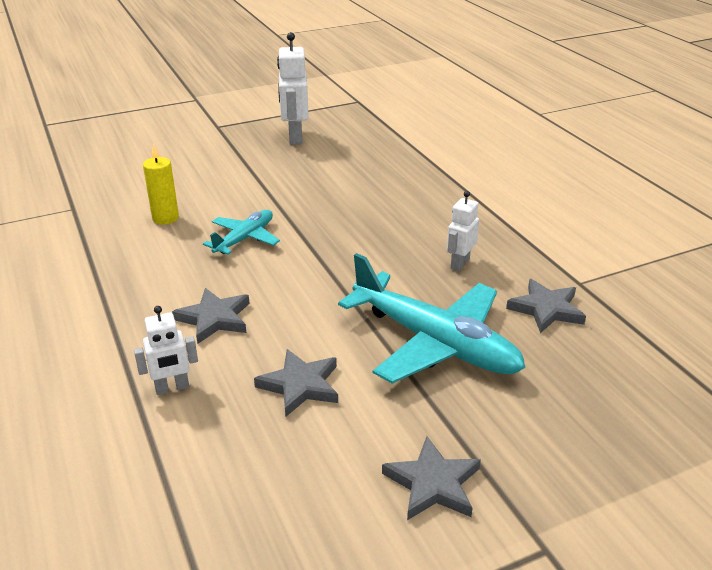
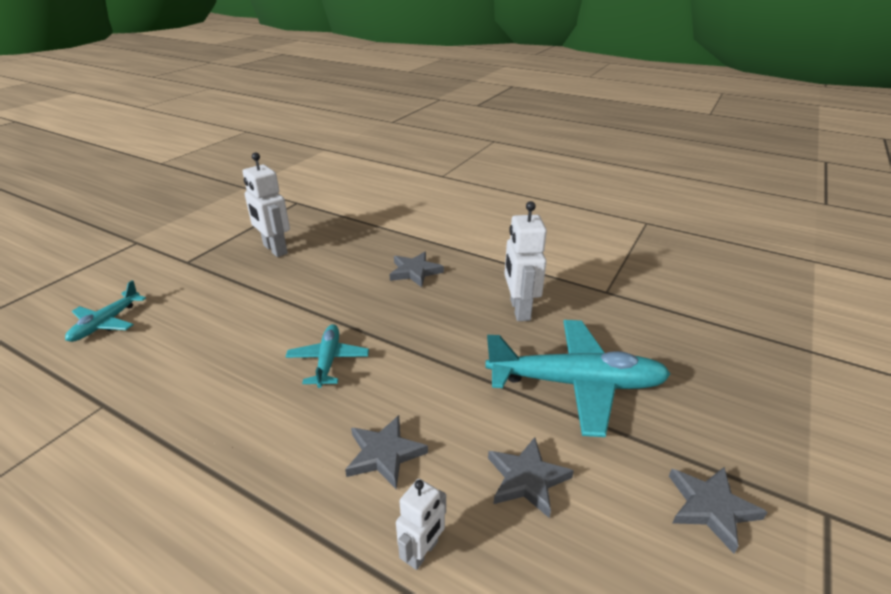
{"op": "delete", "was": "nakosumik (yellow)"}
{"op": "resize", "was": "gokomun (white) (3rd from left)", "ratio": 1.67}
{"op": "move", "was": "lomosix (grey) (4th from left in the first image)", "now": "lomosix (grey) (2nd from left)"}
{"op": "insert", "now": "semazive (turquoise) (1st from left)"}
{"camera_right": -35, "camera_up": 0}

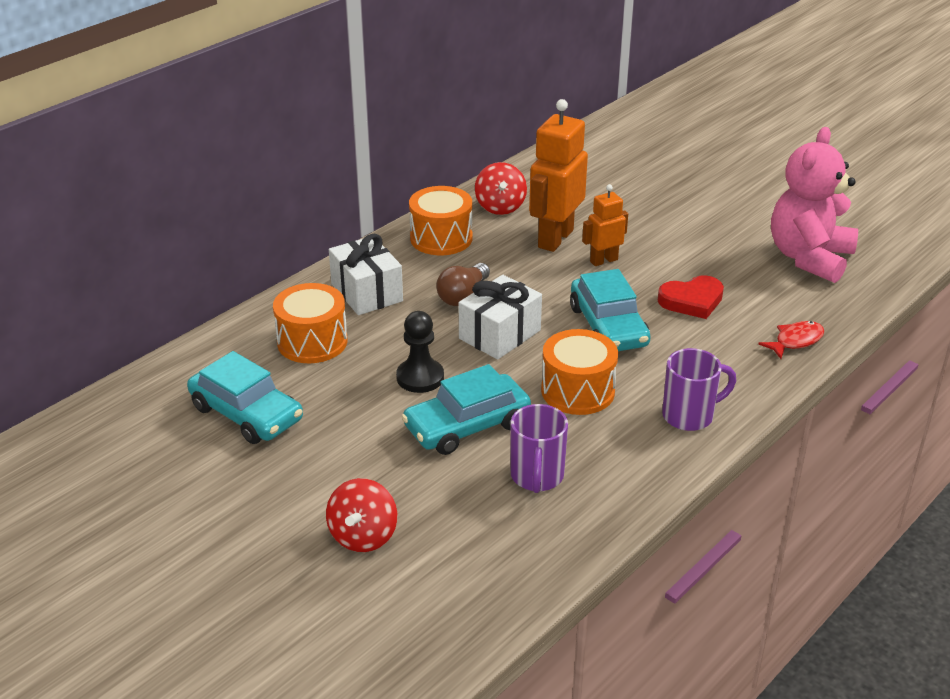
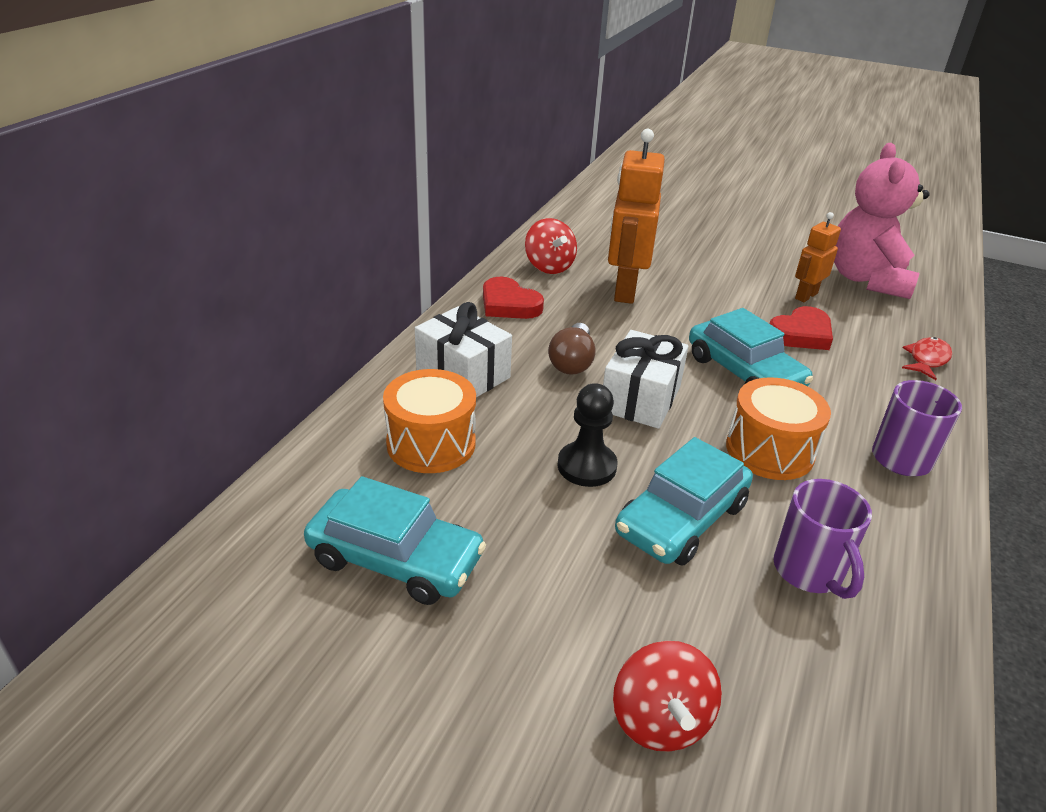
{"op": "replace", "was": "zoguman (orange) (2nd from left)", "now": "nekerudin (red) (1st from left)"}
{"op": "move", "was": "gokomun (orange) (2nd from left)"}
{"camera_right": -20, "camera_up": 0}

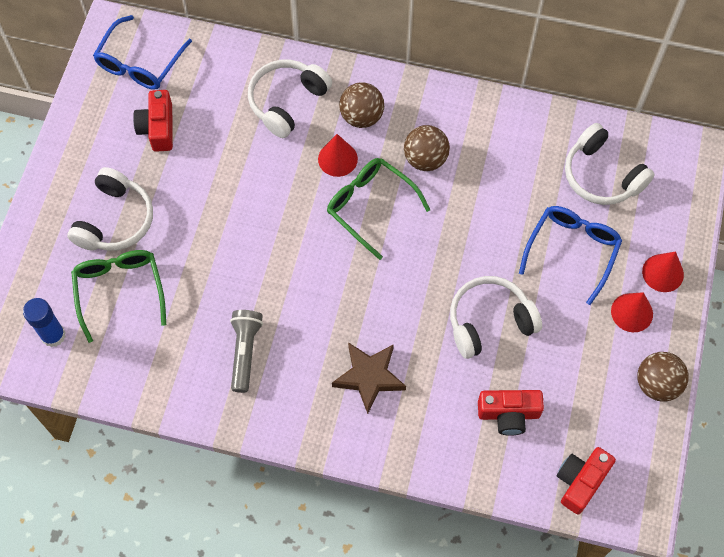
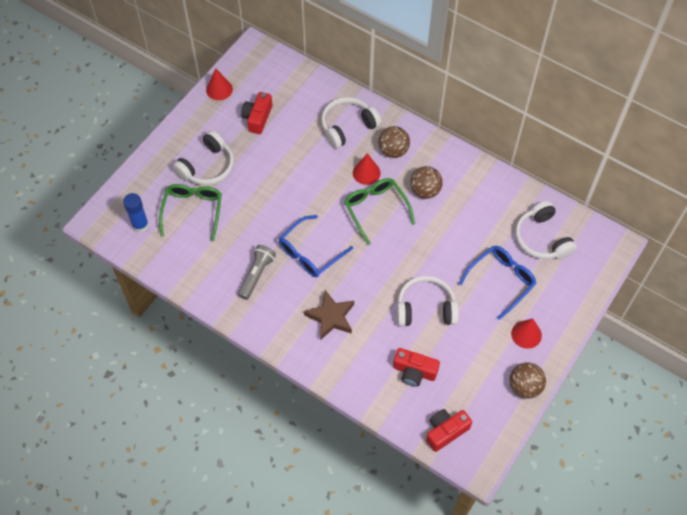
{"op": "move", "was": "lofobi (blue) (1st from left)"}
{"op": "move", "was": "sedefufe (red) (3rd from left in the first image)", "now": "sedefufe (red) (1st from left)"}
{"camera_right": 20, "camera_up": -5}

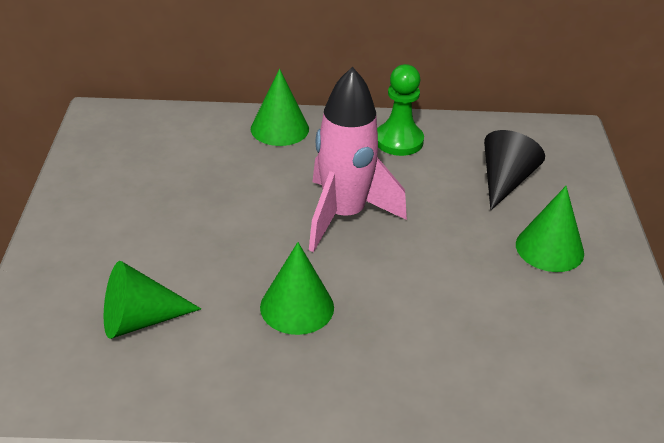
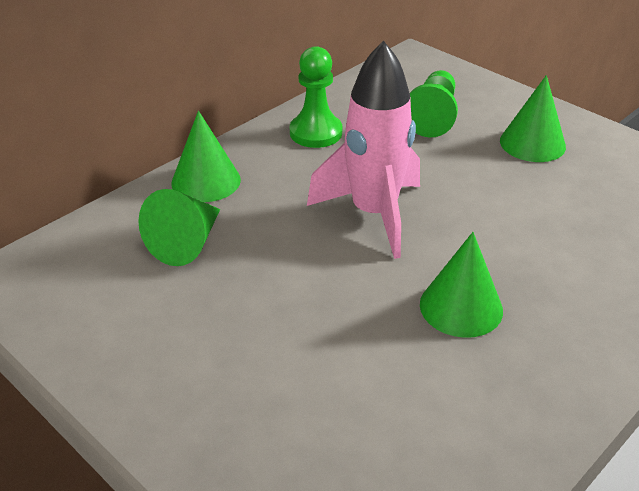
{"op": "move", "was": "sedefufe (green) (1st from left)"}
{"op": "replace", "was": "sedefufe (black)", "now": "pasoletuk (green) (2nd from left)"}
{"camera_right": -45, "camera_up": 0}

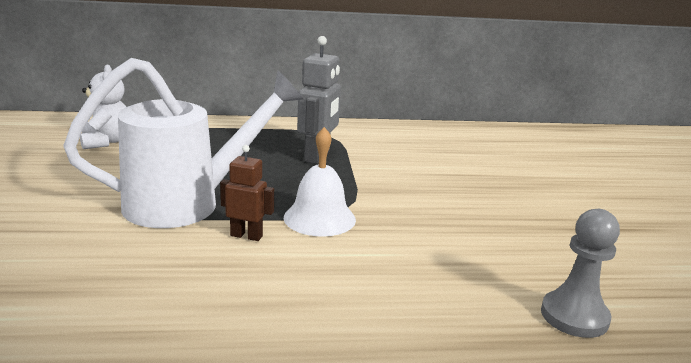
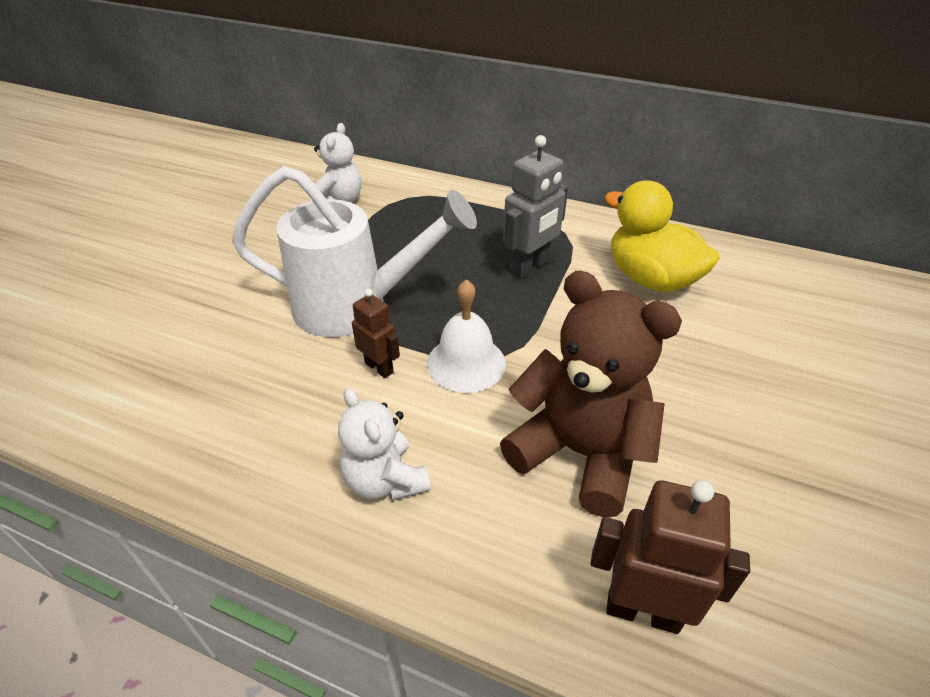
{"op": "replace", "was": "pasoletuk (grey)", "now": "gokomun (brown) (2nd from left)"}
{"op": "insert", "now": "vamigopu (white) (2nd from left)"}
{"op": "insert", "now": "vamigopu (brown)"}
{"op": "insert", "now": "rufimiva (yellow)"}
{"camera_right": 30, "camera_up": 20}

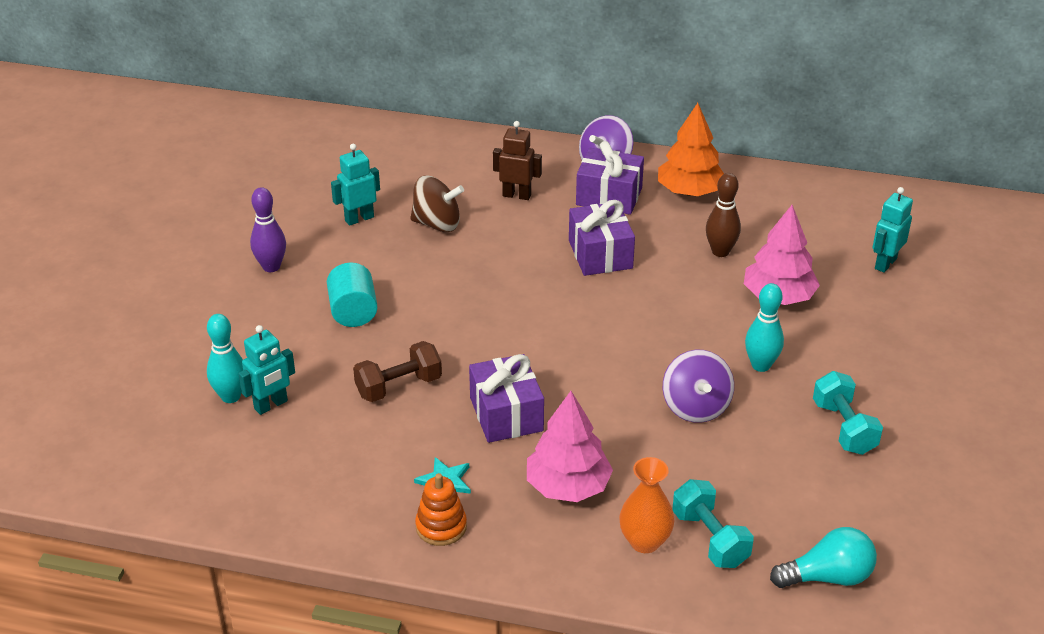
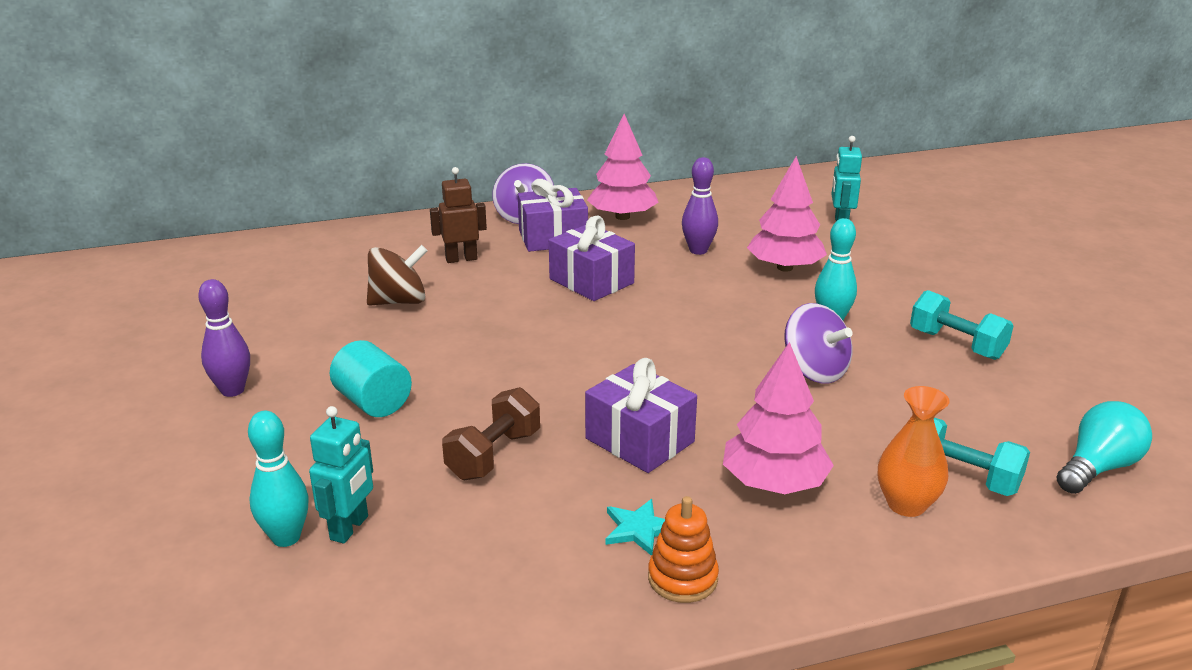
{"op": "delete", "was": "gokomun (turquoise) (2nd from left)"}
{"op": "recolor", "was": "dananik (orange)", "now": "dananik (pink) (1st from left)"}
{"op": "recolor", "was": "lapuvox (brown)", "now": "lapuvox (purple) (2nd from left)"}
{"camera_right": -30, "camera_up": -10}

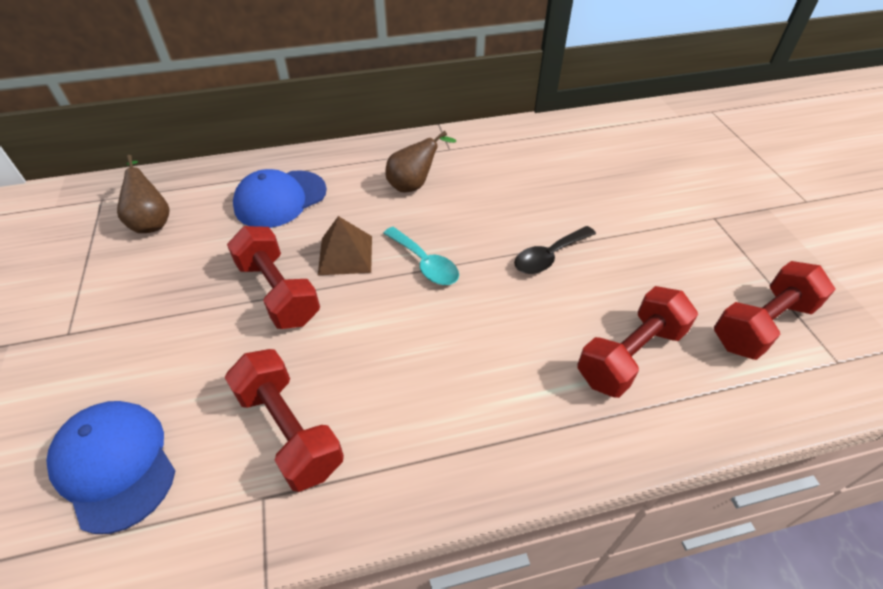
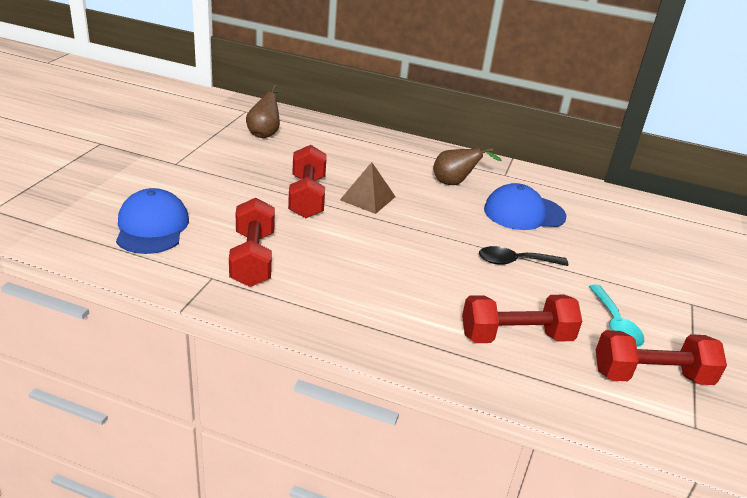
{"op": "move", "was": "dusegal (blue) (2nd from left)"}
{"op": "move", "was": "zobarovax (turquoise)"}
{"camera_right": 30, "camera_up": -15}

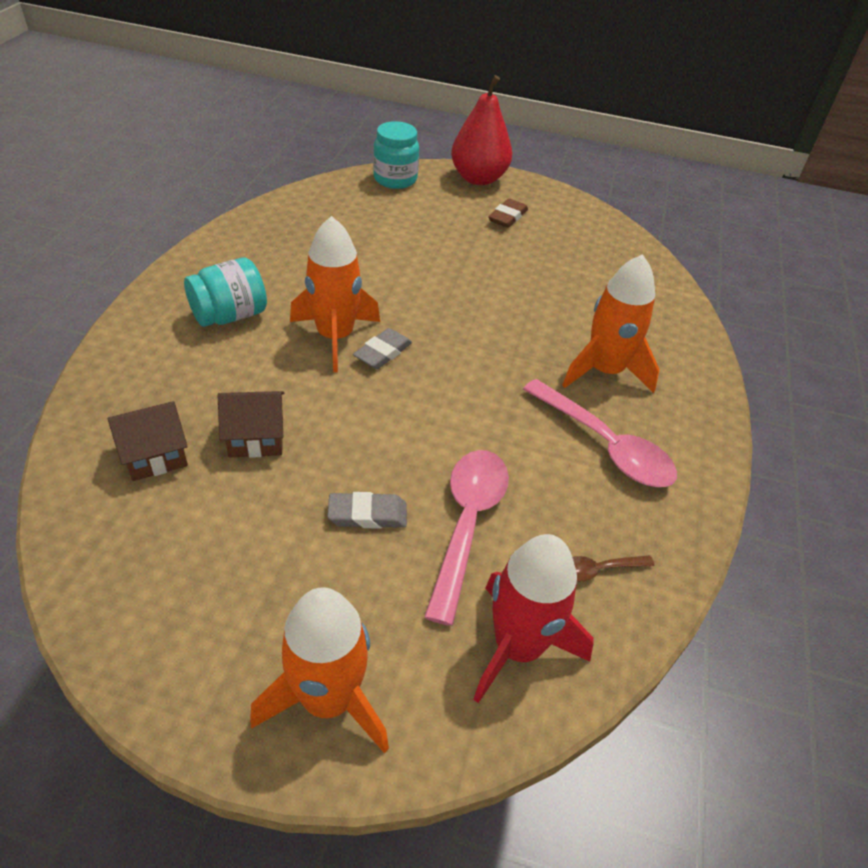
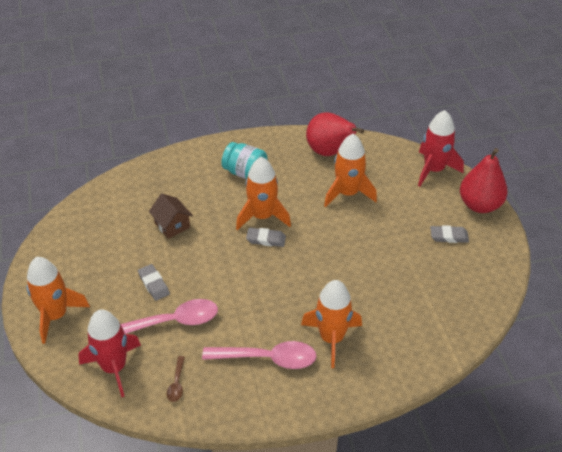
{"op": "delete", "was": "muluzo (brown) (1st from left)"}
{"op": "replace", "was": "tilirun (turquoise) (2nd from left)", "now": "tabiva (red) (2nd from left)"}
{"op": "recolor", "was": "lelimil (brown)", "now": "lelimil (grey) (3rd from left)"}
{"op": "rotate", "was": "zobarovax (pink) (2nd from left)", "clockwise": -105}
{"op": "rotate", "was": "zobarovax (brown)", "clockwise": -135}
{"op": "insert", "now": "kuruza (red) (1st from left)"}
{"op": "insert", "now": "tabiva (orange) (4th from left)"}
{"camera_right": 65, "camera_up": 0}

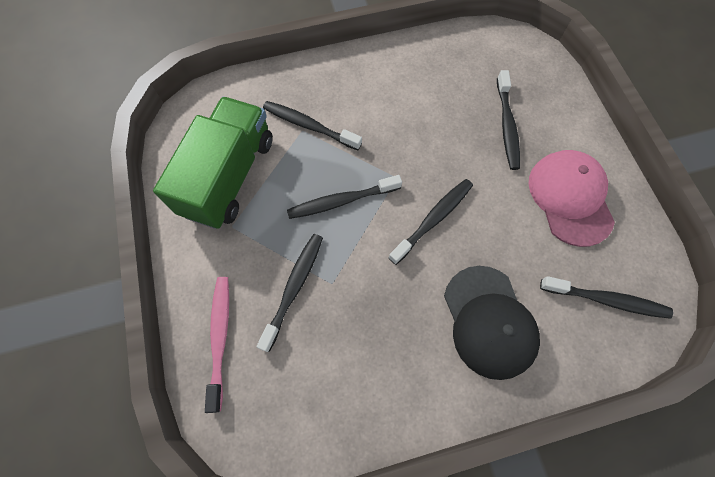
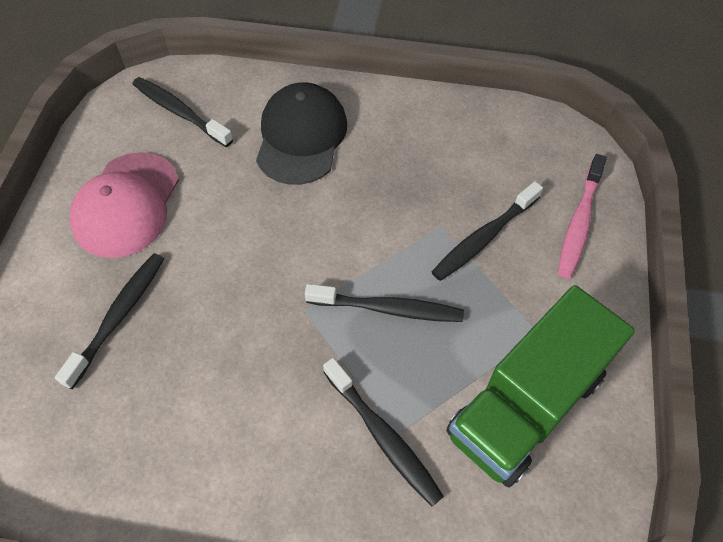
{"op": "delete", "was": "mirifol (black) (4th from left)"}
{"camera_right": -155, "camera_up": -10}

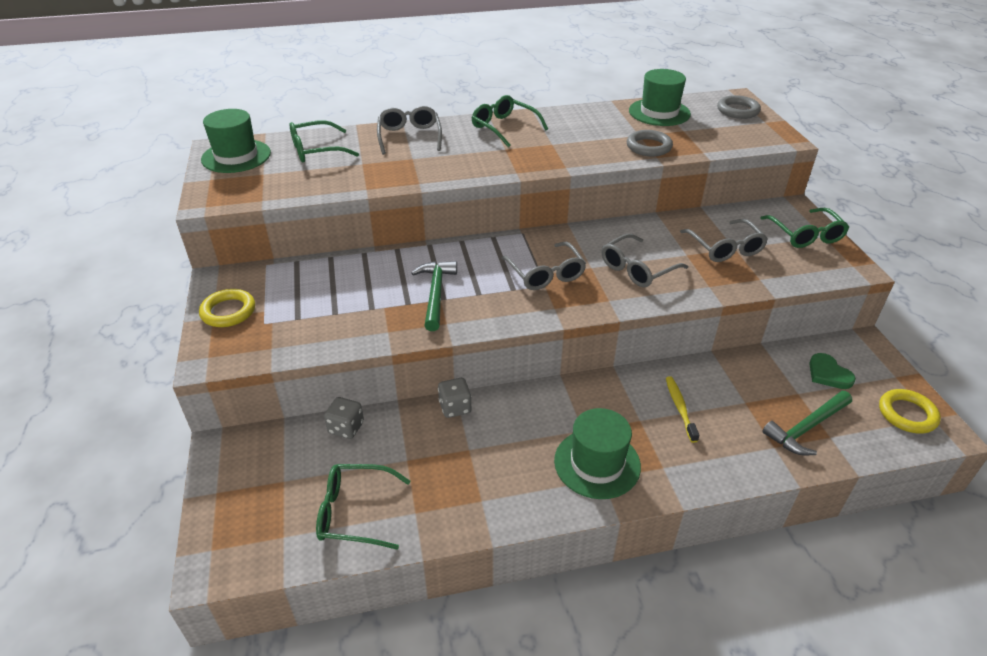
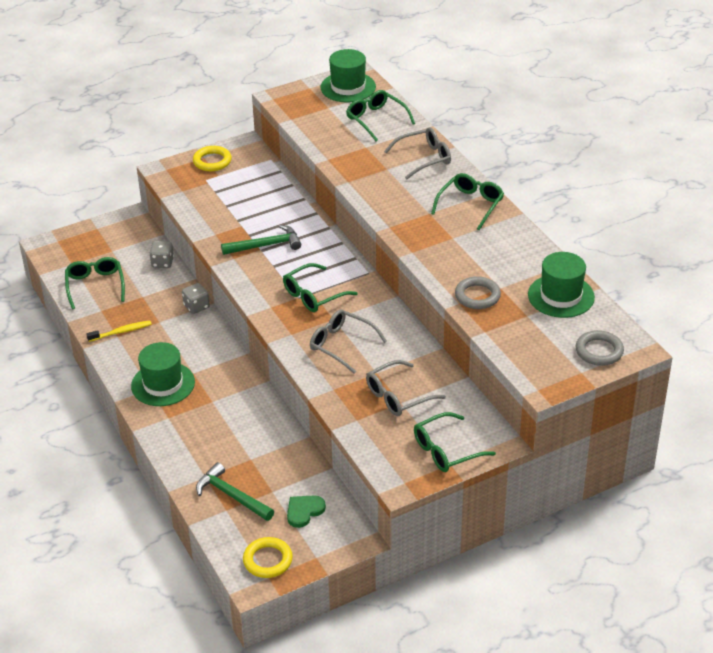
{"op": "recolor", "was": "lofobi (grey) (2nd from left)", "now": "lofobi (green) (2nd from left)"}
{"op": "move", "was": "mirifol (yellow)"}
{"camera_right": 75, "camera_up": 0}

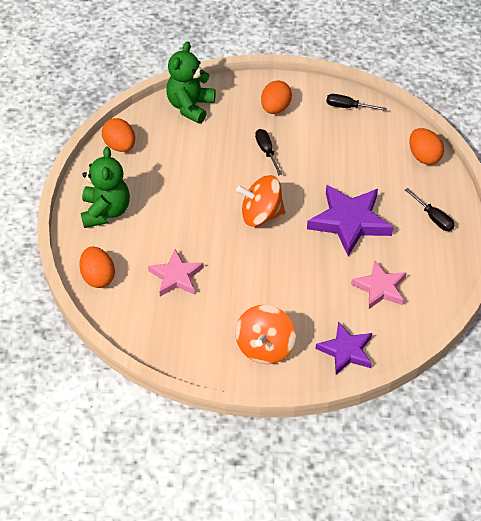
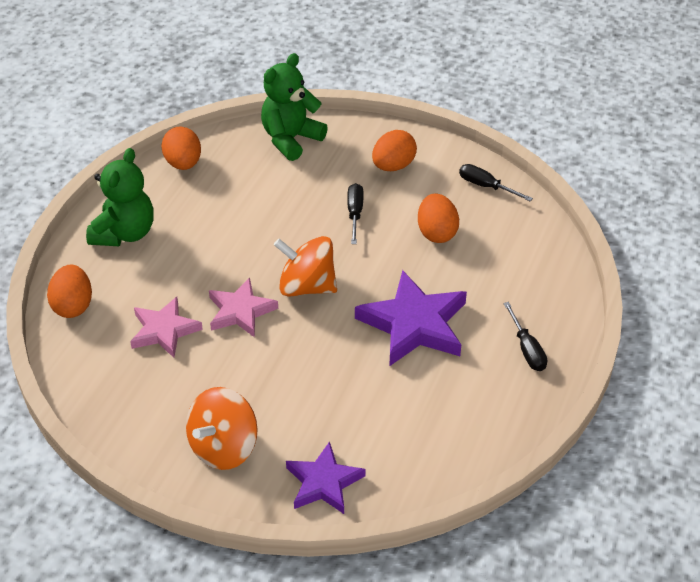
{"op": "move", "was": "lomosix (pink) (2nd from left)"}
{"op": "move", "was": "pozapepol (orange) (4th from left)"}
{"camera_right": 20, "camera_up": -5}

